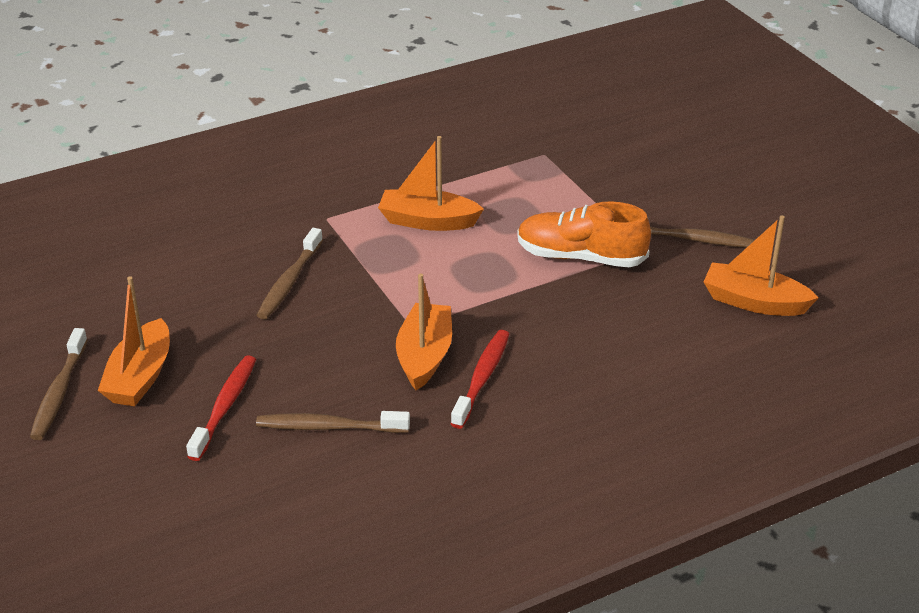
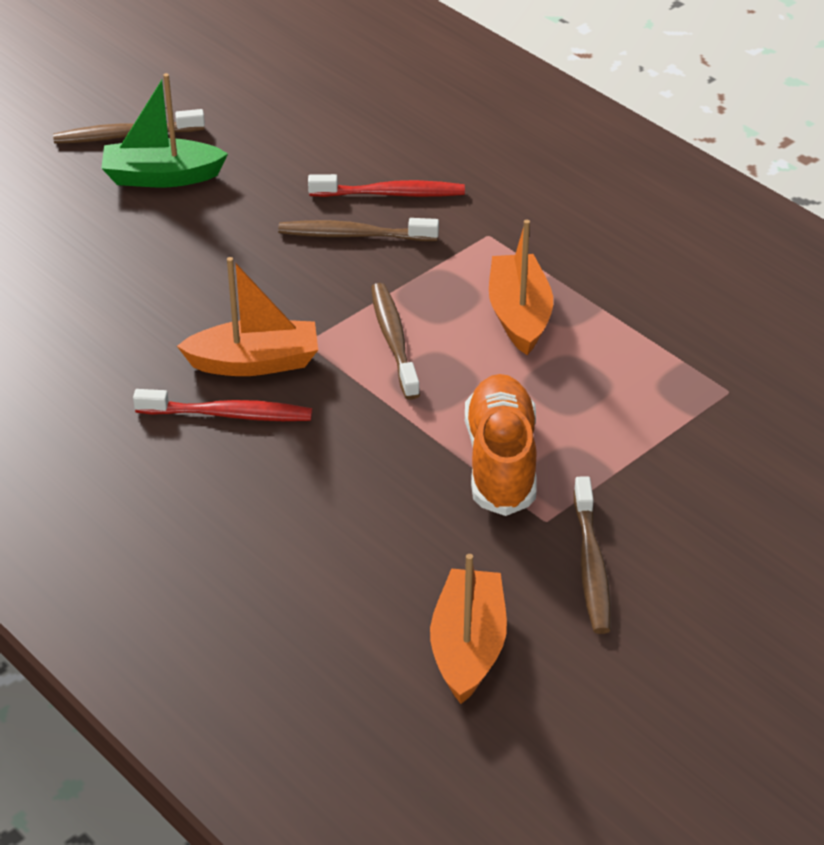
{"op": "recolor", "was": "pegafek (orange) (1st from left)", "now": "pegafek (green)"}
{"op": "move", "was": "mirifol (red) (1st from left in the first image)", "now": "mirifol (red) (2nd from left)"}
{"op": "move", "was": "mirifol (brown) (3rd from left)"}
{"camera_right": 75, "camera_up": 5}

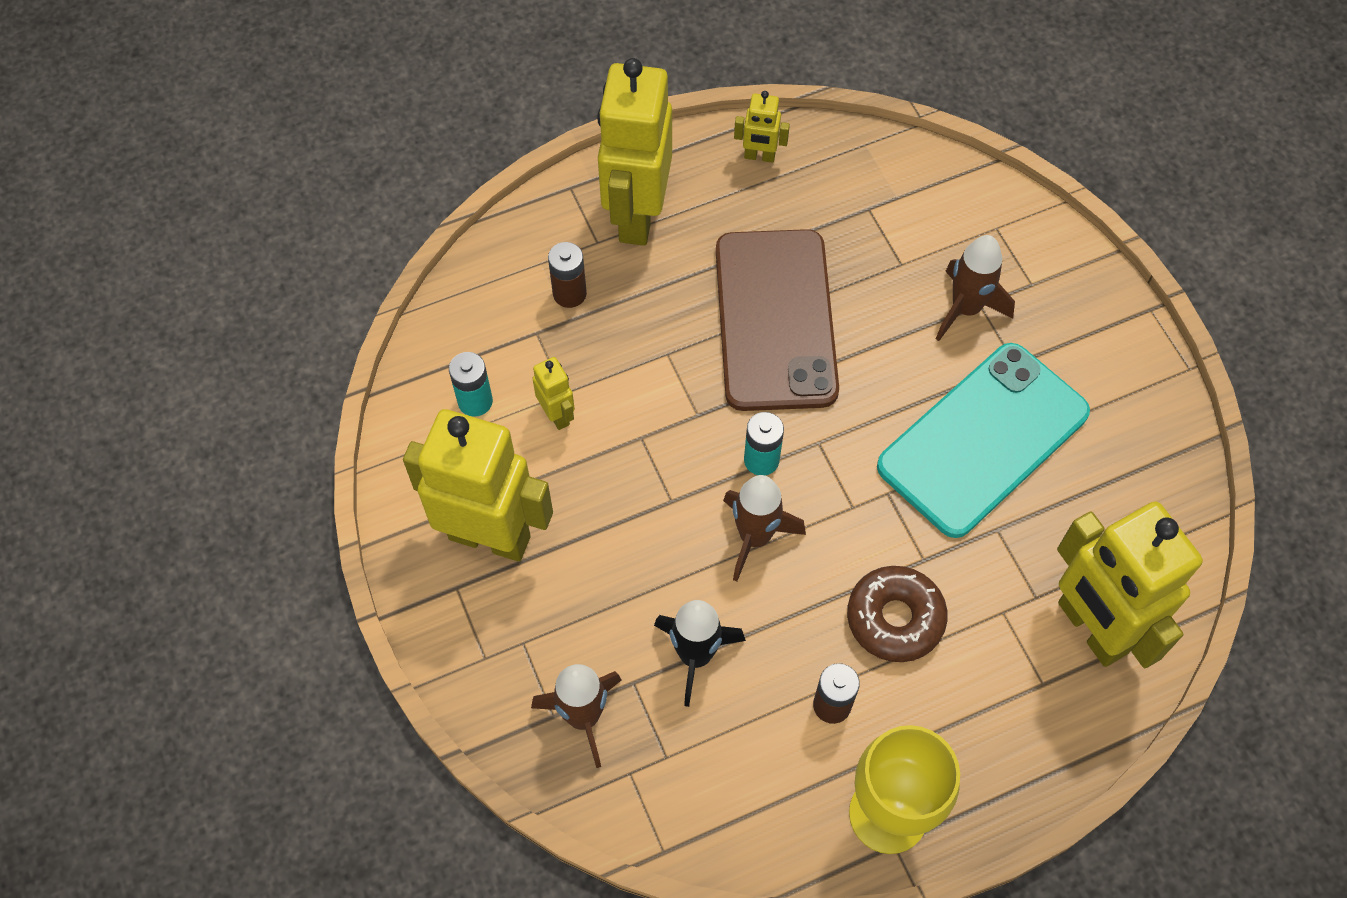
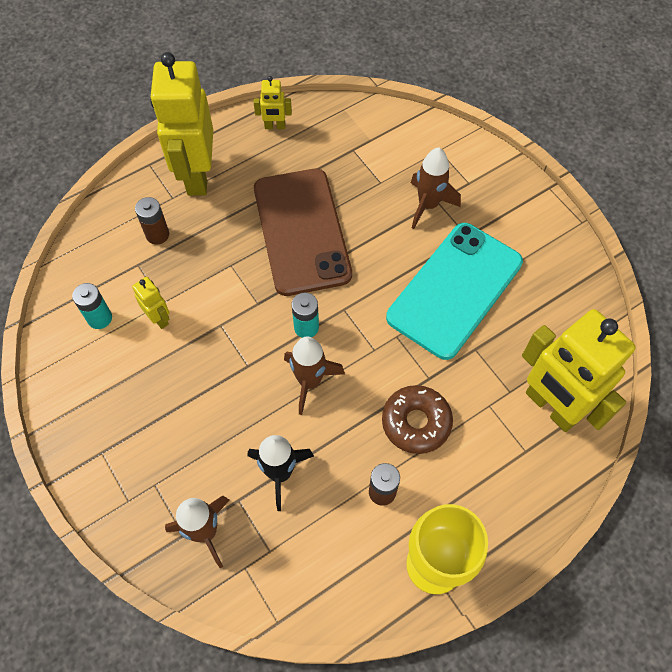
{"op": "delete", "was": "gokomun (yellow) (1st from left)"}
{"camera_right": -10, "camera_up": 0}

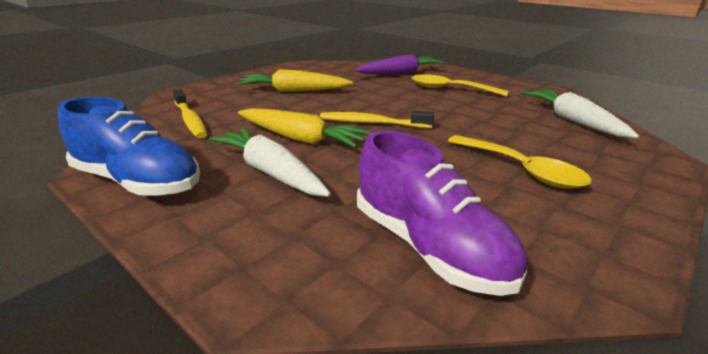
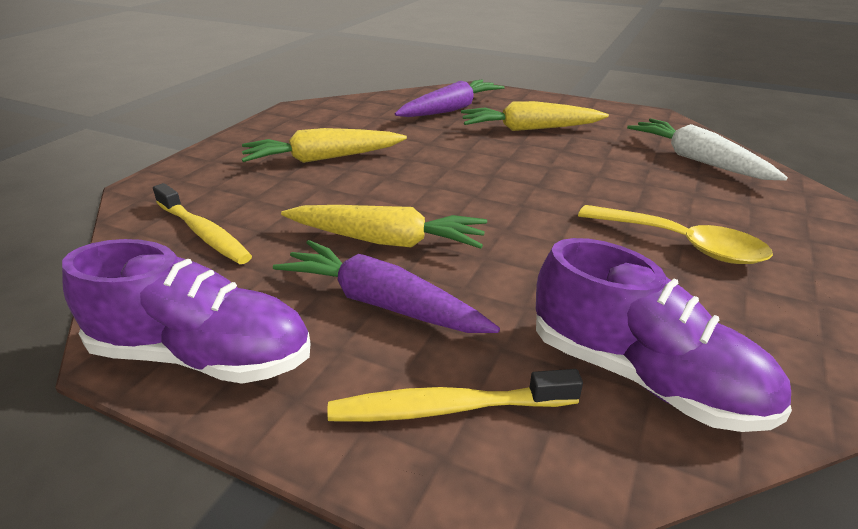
{"op": "recolor", "was": "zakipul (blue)", "now": "zakipul (purple) (1st from left)"}
{"op": "recolor", "was": "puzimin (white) (1st from left)", "now": "puzimin (purple) (1st from left)"}
{"op": "move", "was": "mirifol (yellow) (2nd from left)"}
{"op": "replace", "was": "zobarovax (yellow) (1st from left)", "now": "puzimin (yellow) (3rd from left)"}
{"camera_right": -15, "camera_up": 5}

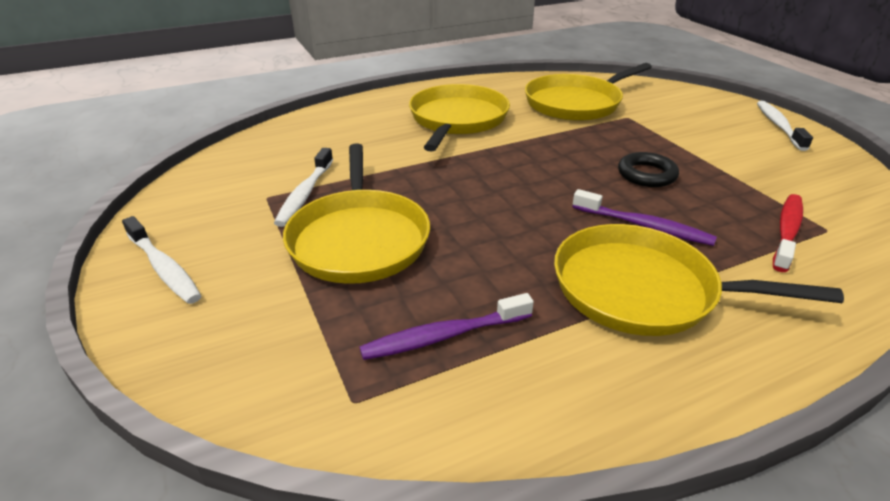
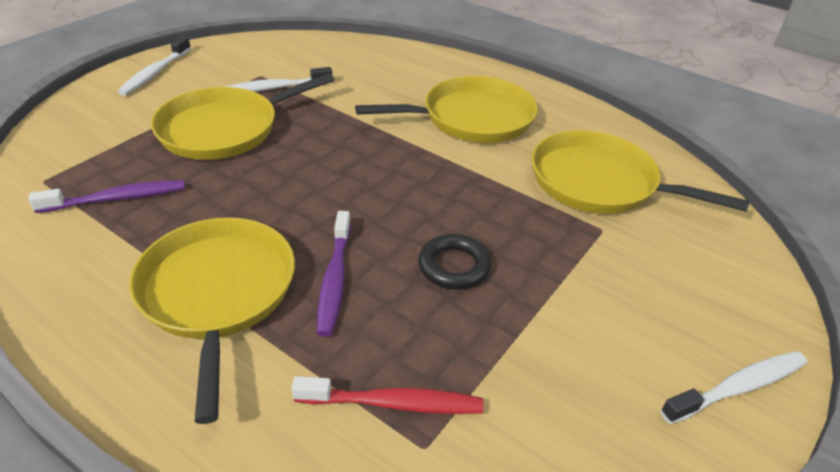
{"op": "rotate", "was": "mirifol (purple) (1st from left)", "clockwise": 120}
{"camera_right": 60, "camera_up": 5}

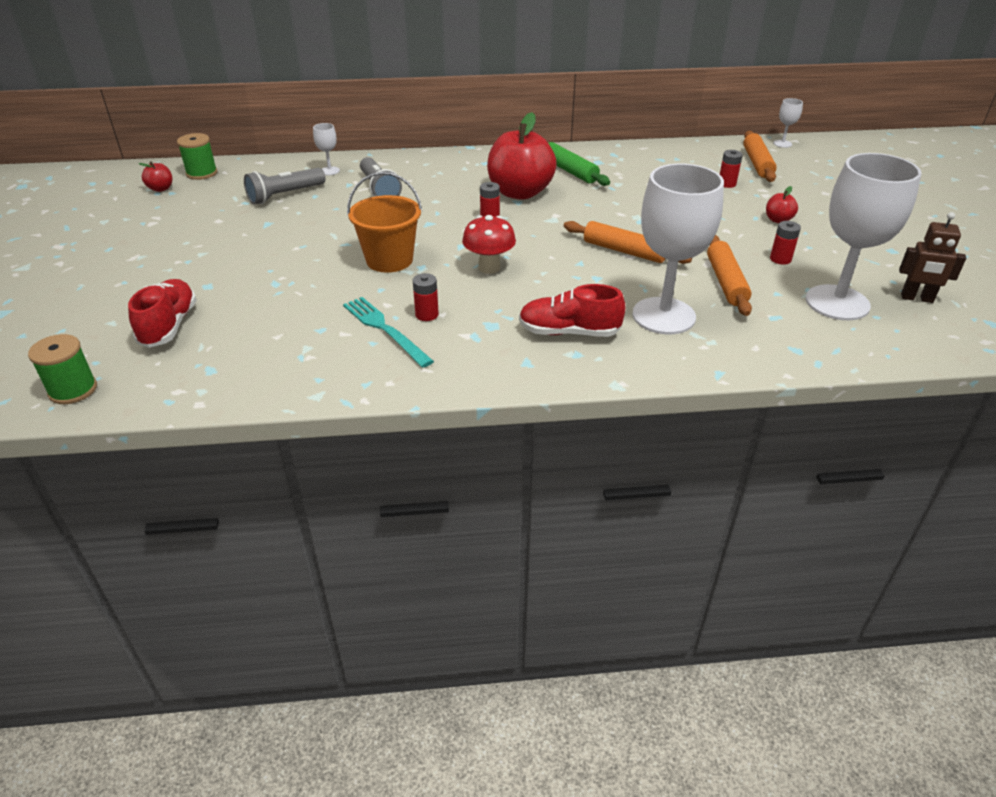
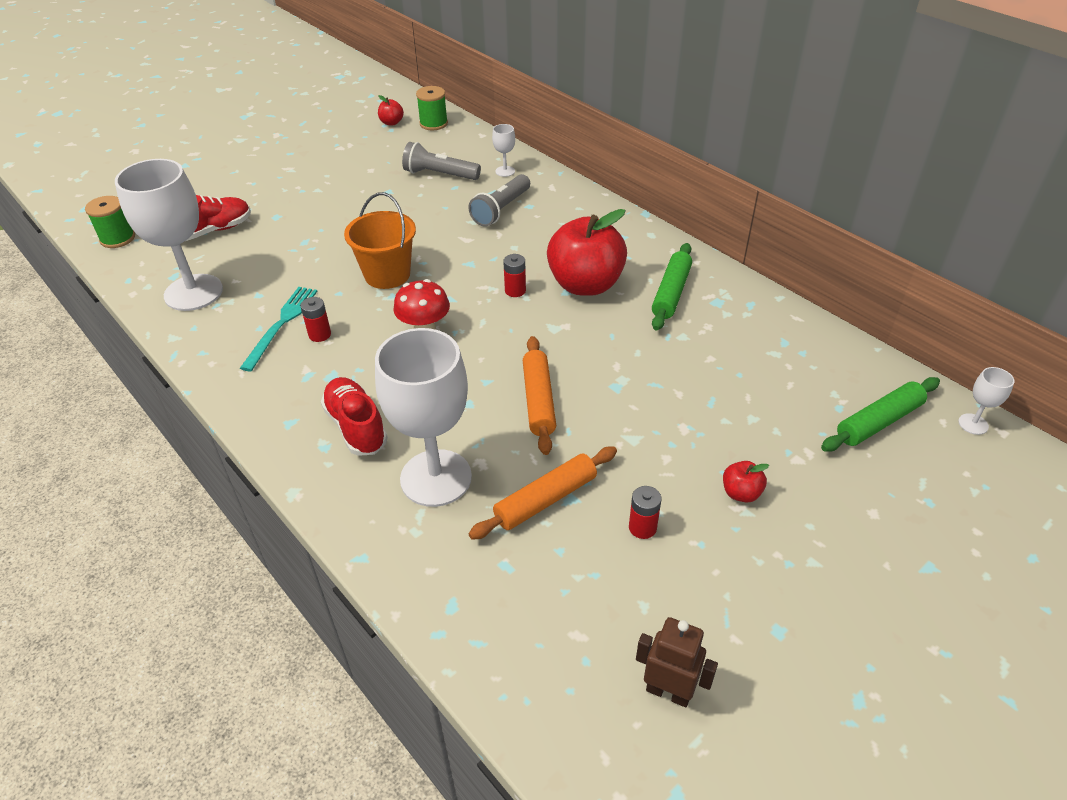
{"op": "delete", "was": "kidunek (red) (3rd from left)"}
{"op": "recolor", "was": "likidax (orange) (3rd from left)", "now": "likidax (green) (2nd from left)"}
{"op": "move", "was": "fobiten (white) (4th from left in the first image)", "now": "fobiten (white) (1st from left)"}
{"op": "rotate", "was": "gokomun (brown)", "clockwise": 135}
{"camera_right": 55, "camera_up": 5}

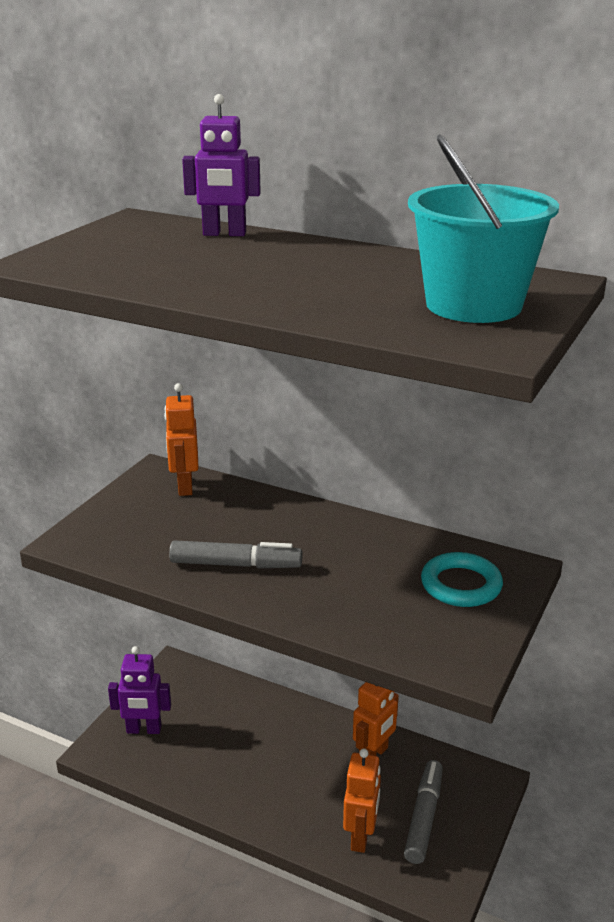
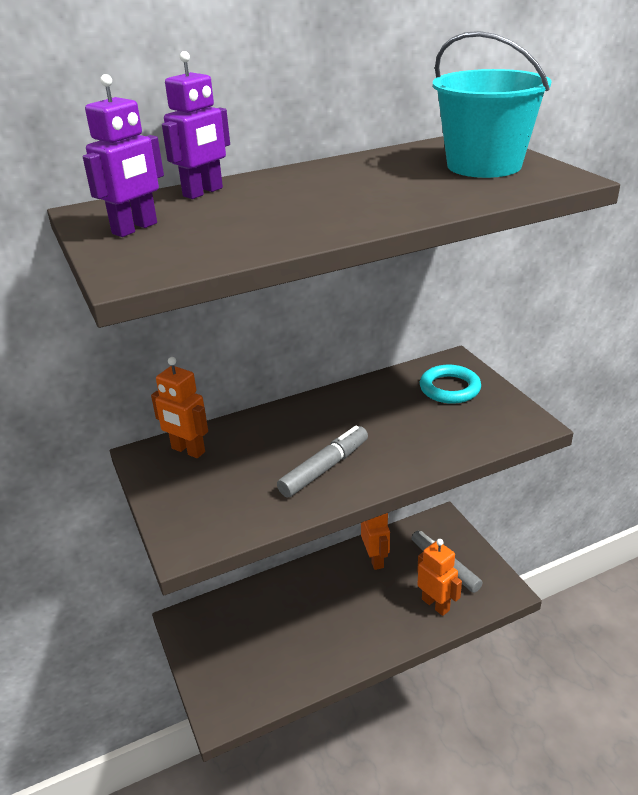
{"op": "move", "was": "gokomun (purple) (1st from left)"}
{"camera_right": -50, "camera_up": 5}

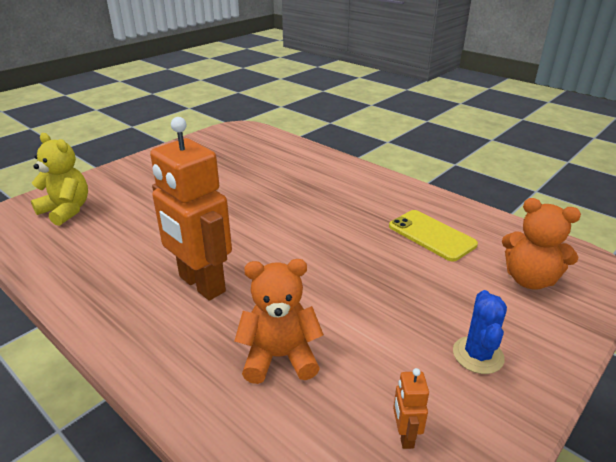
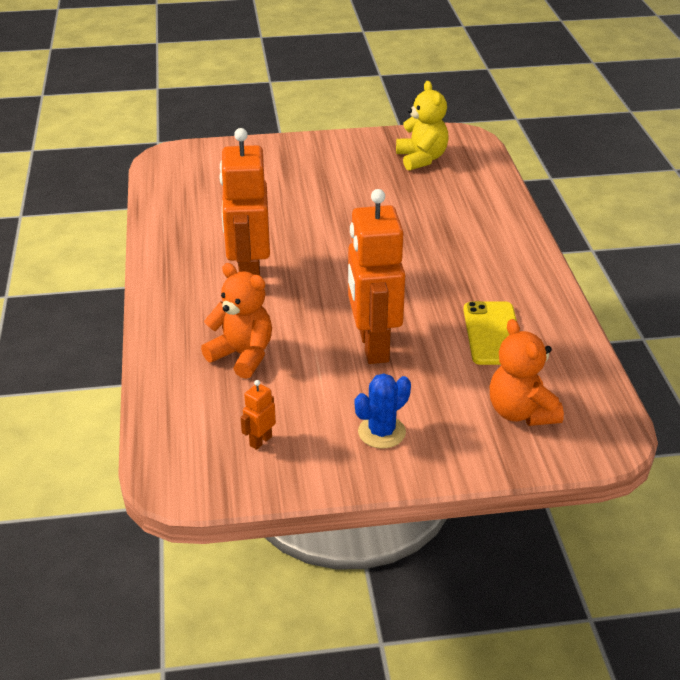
{"op": "move", "was": "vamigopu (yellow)"}
{"op": "insert", "now": "gokomun (orange) (3rd from left)"}
{"camera_right": 40, "camera_up": 5}

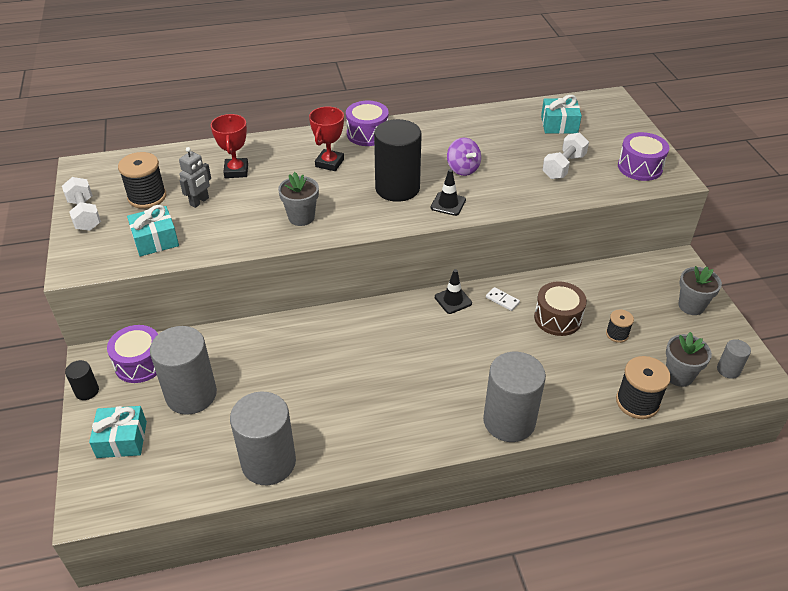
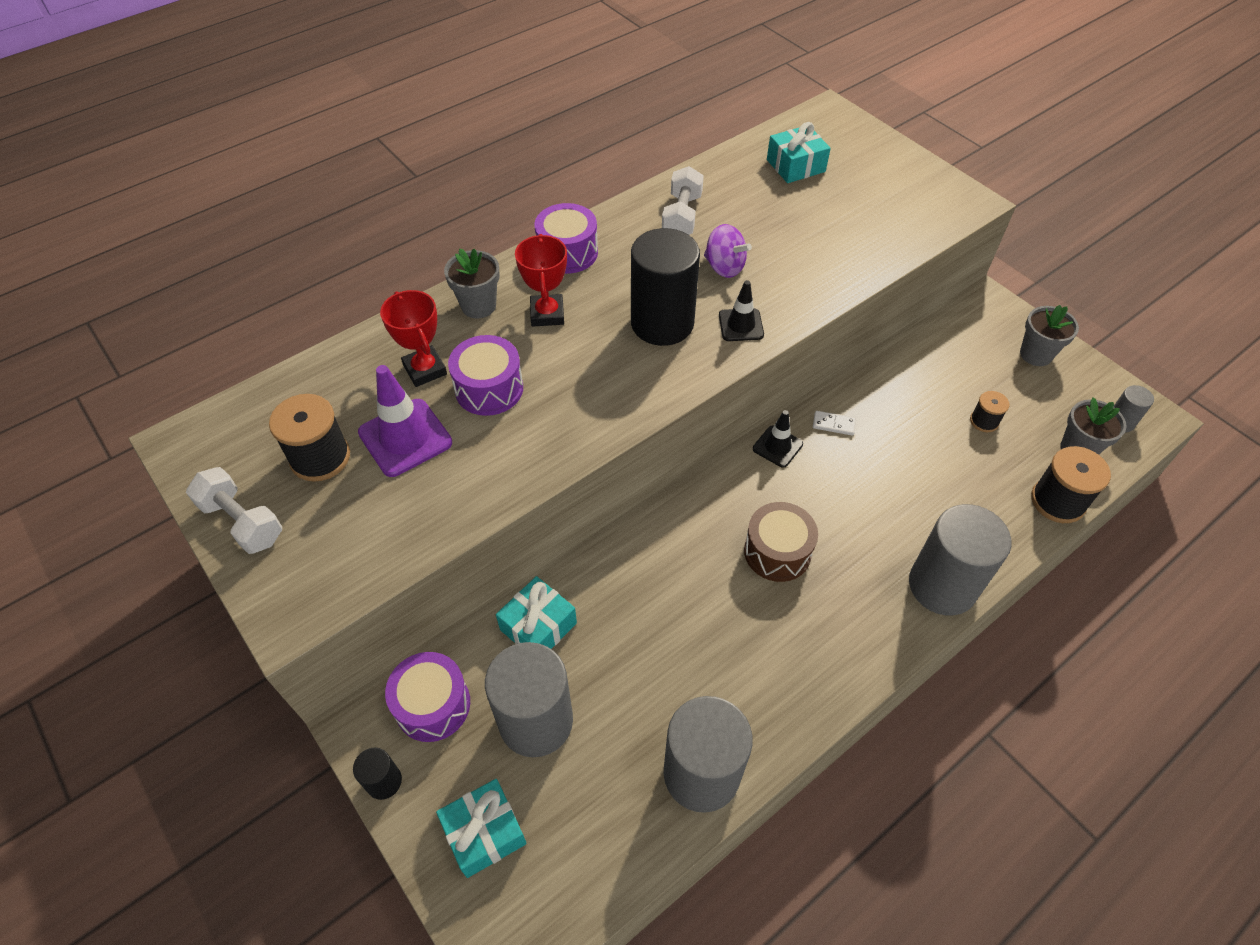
{"op": "move", "was": "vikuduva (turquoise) (2nd from left)"}
{"op": "replace", "was": "gokomun (grey)", "now": "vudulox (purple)"}
{"op": "move", "was": "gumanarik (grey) (1st from left)"}
{"op": "move", "was": "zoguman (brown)"}
{"op": "move", "was": "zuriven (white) (2nd from left)"}
{"op": "move", "was": "zoguman (purple) (3rd from left in the first image)", "now": "zoguman (purple) (2nd from left)"}
{"camera_right": -25, "camera_up": 10}

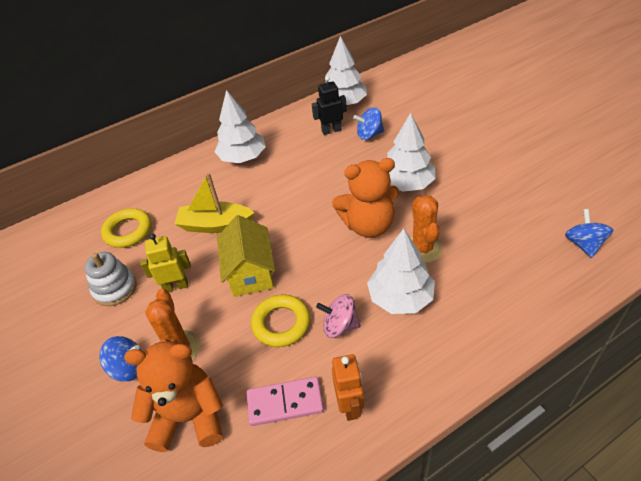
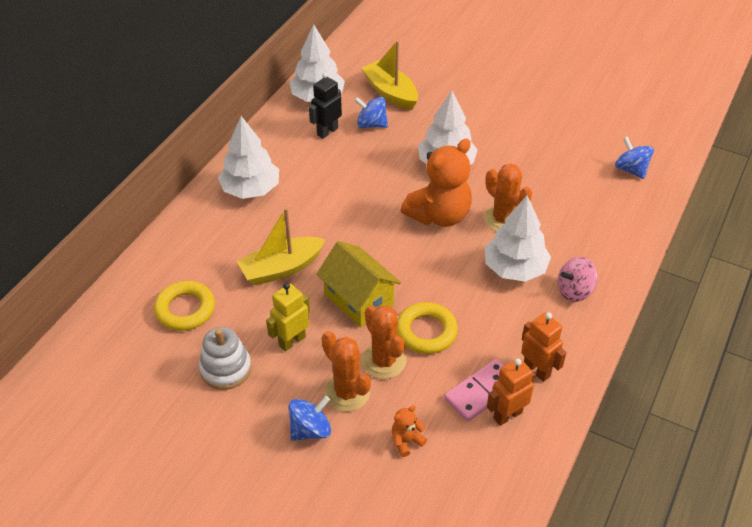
{"op": "resize", "was": "vamigopu (orange) (1st from left)", "ratio": 0.42}
{"op": "move", "was": "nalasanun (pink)"}
{"op": "rotate", "was": "nalasanun (blue) (2nd from left)", "clockwise": 60}
{"op": "insert", "now": "pegafek (yellow) (2nd from left)"}
{"op": "insert", "now": "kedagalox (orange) (2nd from left)"}
{"op": "insert", "now": "gokomun (orange) (1st from left)"}
{"camera_right": -35, "camera_up": 0}

